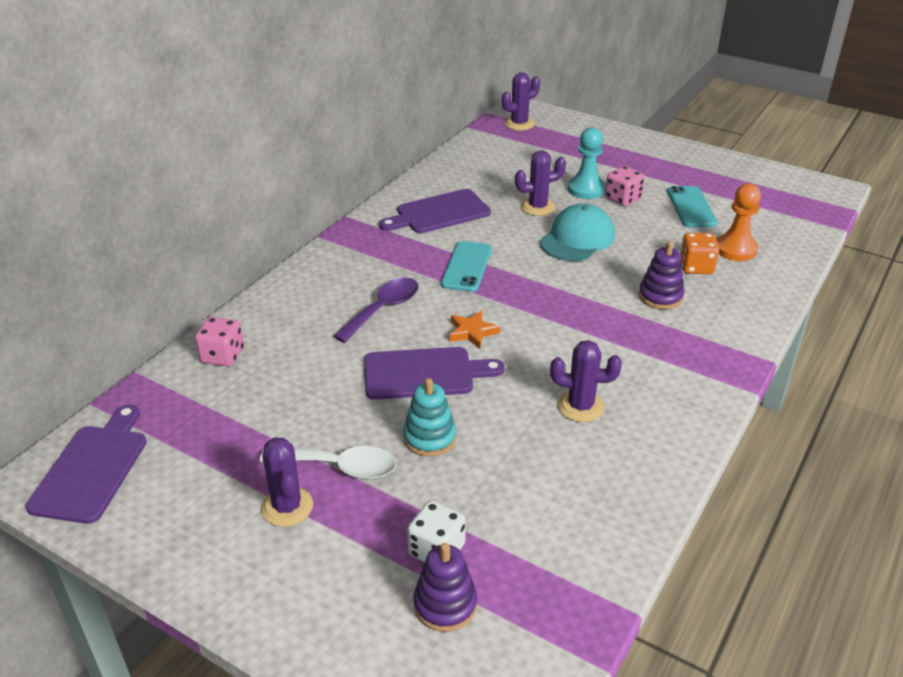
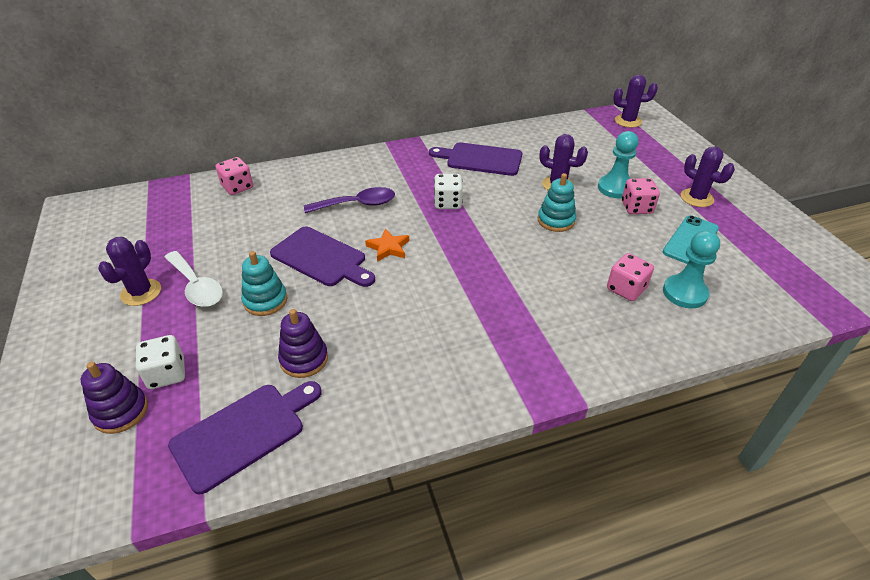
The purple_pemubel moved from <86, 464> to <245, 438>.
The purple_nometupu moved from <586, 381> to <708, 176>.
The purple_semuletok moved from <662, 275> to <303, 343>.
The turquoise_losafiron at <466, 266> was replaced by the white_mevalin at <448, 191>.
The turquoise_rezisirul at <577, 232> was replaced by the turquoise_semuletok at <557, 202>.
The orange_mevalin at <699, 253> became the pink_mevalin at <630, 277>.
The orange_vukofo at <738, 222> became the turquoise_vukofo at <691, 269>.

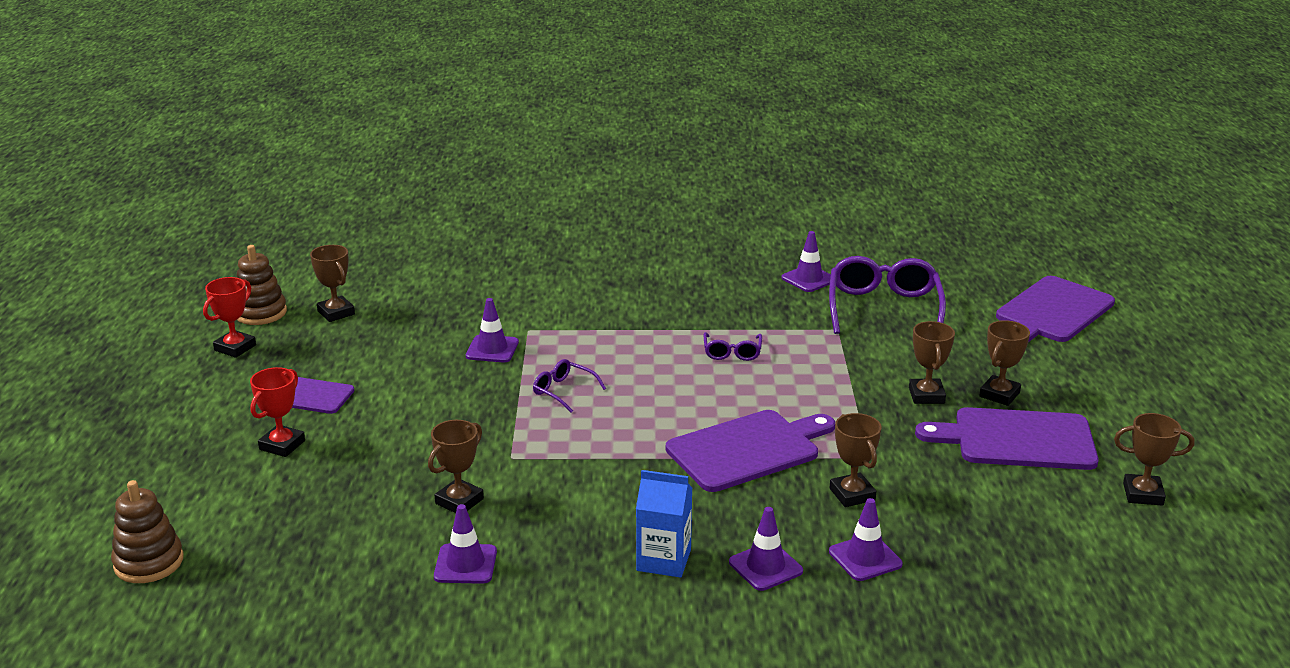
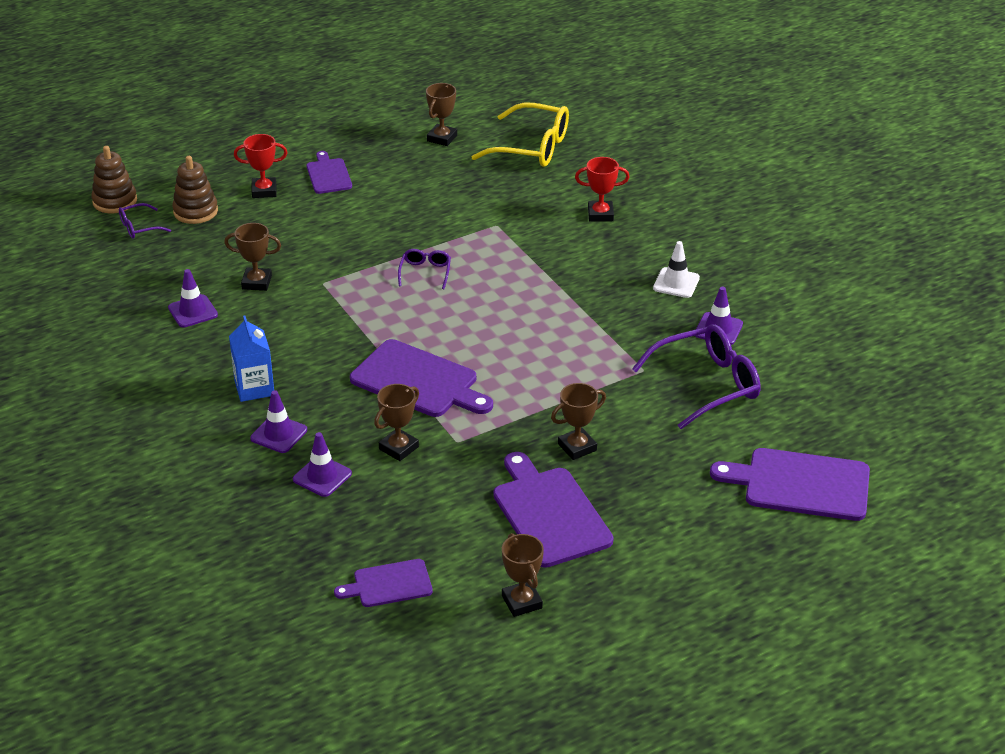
The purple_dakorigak at <492, 330> disappeared.
The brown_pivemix at <1004, 363> disappeared.
The purple_pemubel at <383, 583> appeared.
The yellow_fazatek at <520, 134> appeared.
The white_dakorigak at <676, 269> appeared.
The red_pivemix moved from <229, 317> to <602, 189>.
The brown_semuletok moved from <262, 285> to <195, 190>.
The purple_fazatek moved from <733, 346> to <145, 221>.

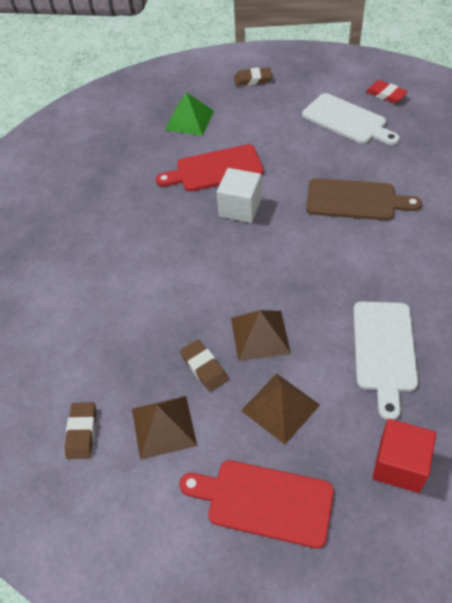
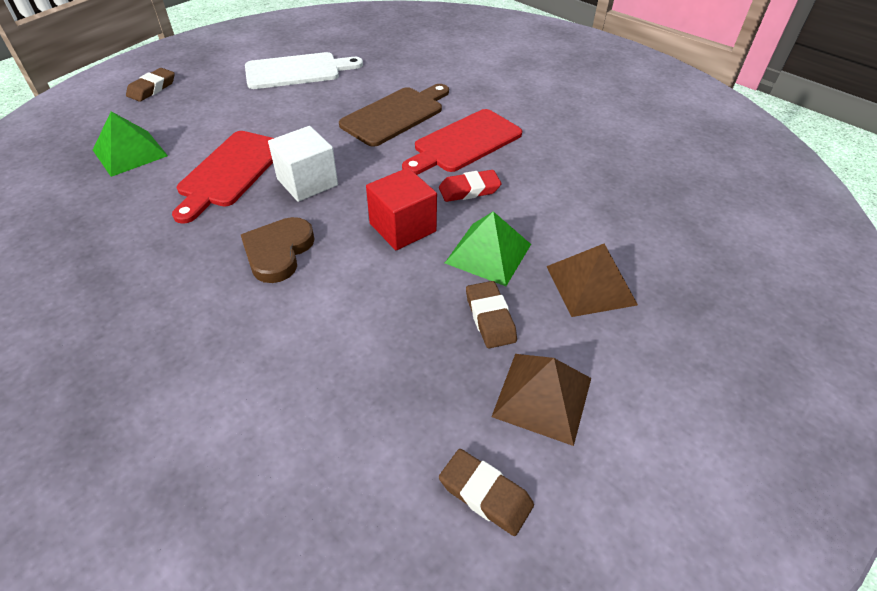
The white_pemubel at <385, 361> disappeared.
The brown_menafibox at <278, 250> appeared.
The red_pemubel moved from <256, 504> to <462, 142>.
The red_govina moved from <387, 91> to <470, 186>.
The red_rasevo moved from <404, 456> to <401, 209>.
The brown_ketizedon at <261, 335> became the green_ketizedon at <488, 248>.
The brown_govina at <204, 366> turned 75 degrees clockwise.

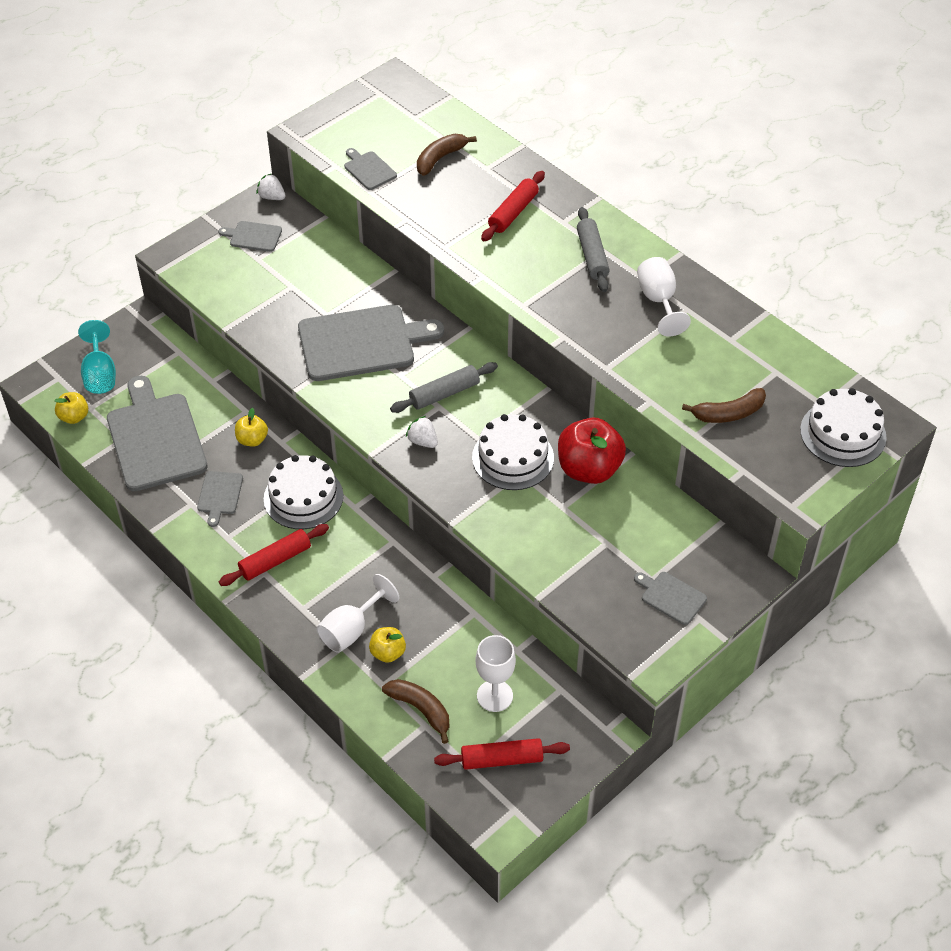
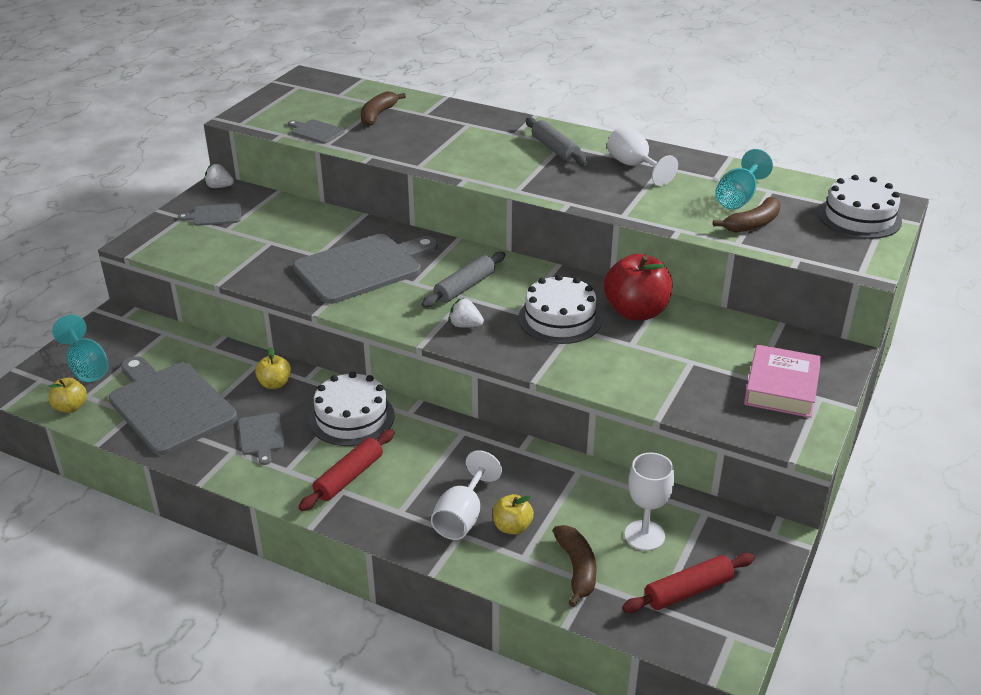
The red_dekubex at <513, 206> disappeared.
The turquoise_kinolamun at <744, 179> appeared.
The grey_pemubel at <670, 598> was replaced by the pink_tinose at <782, 381>.
The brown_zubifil at <415, 711> turned 60 degrees clockwise.

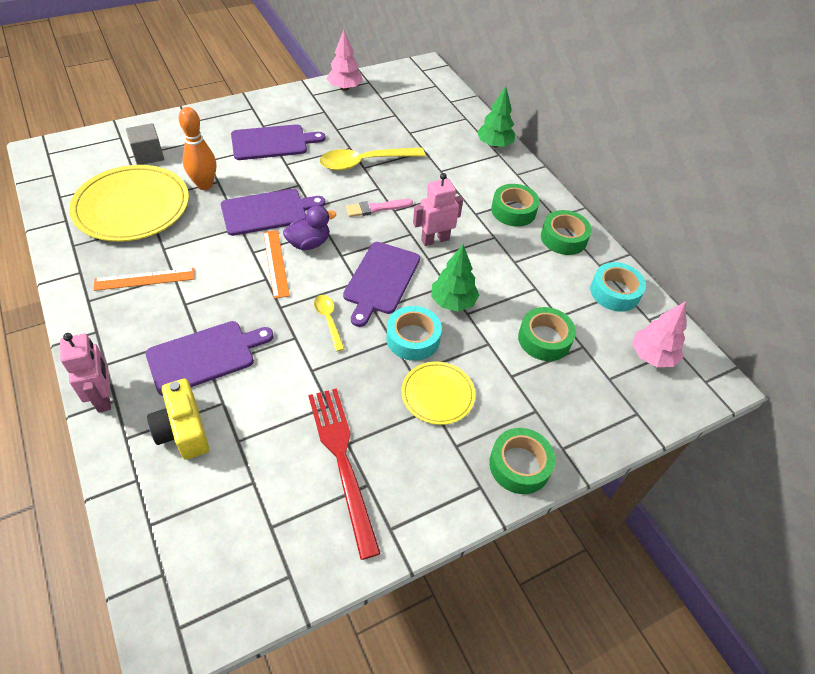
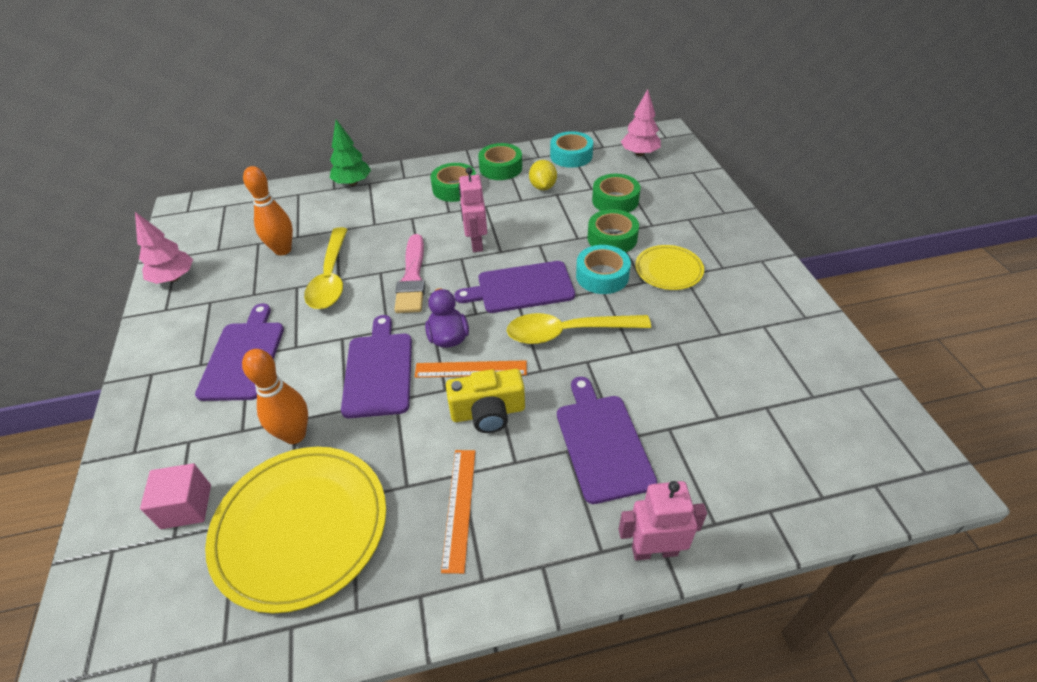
The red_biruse at <344, 474> disappeared.
The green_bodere at <455, 278> disappeared.
The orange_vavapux at <268, 210> appeared.
The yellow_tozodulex at <543, 175> appeared.
The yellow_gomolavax moved from <178, 419> to <485, 401>.
The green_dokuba moved from <522, 461> to <613, 231>.
The grey_rasevo at <145, 144> became the pink_rasevo at <175, 496>.
The purple_pemubel at <381, 284> turned 135 degrees clockwise.
The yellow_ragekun at <329, 323> changed to 1.89 times the size.
The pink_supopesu at <379, 208> changed to 1.50 times the size.

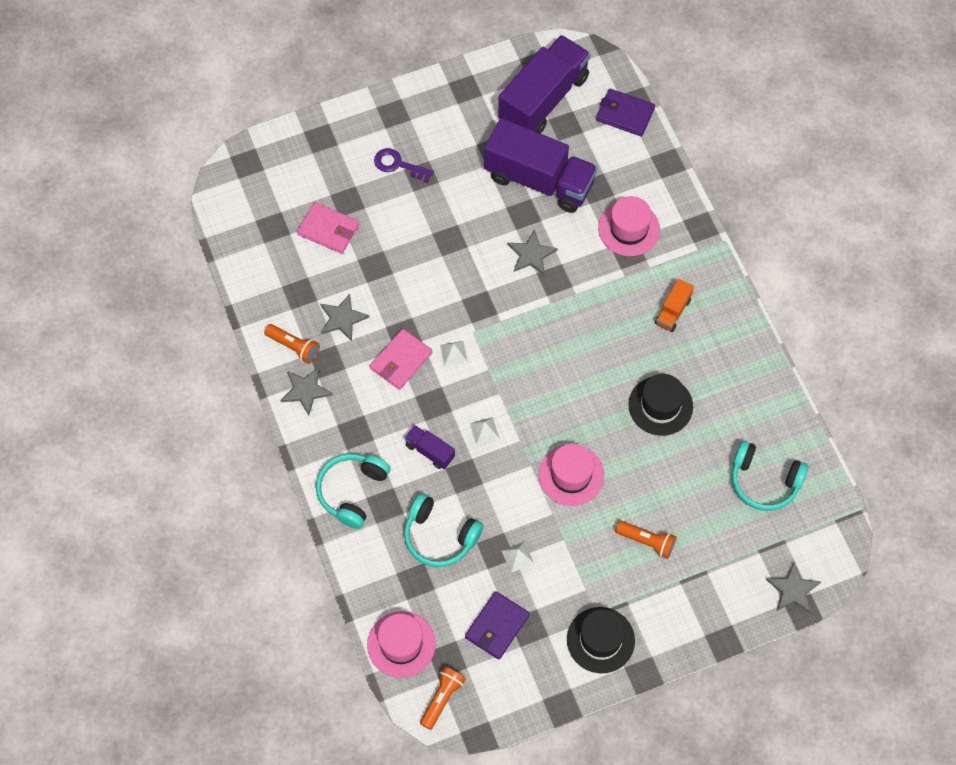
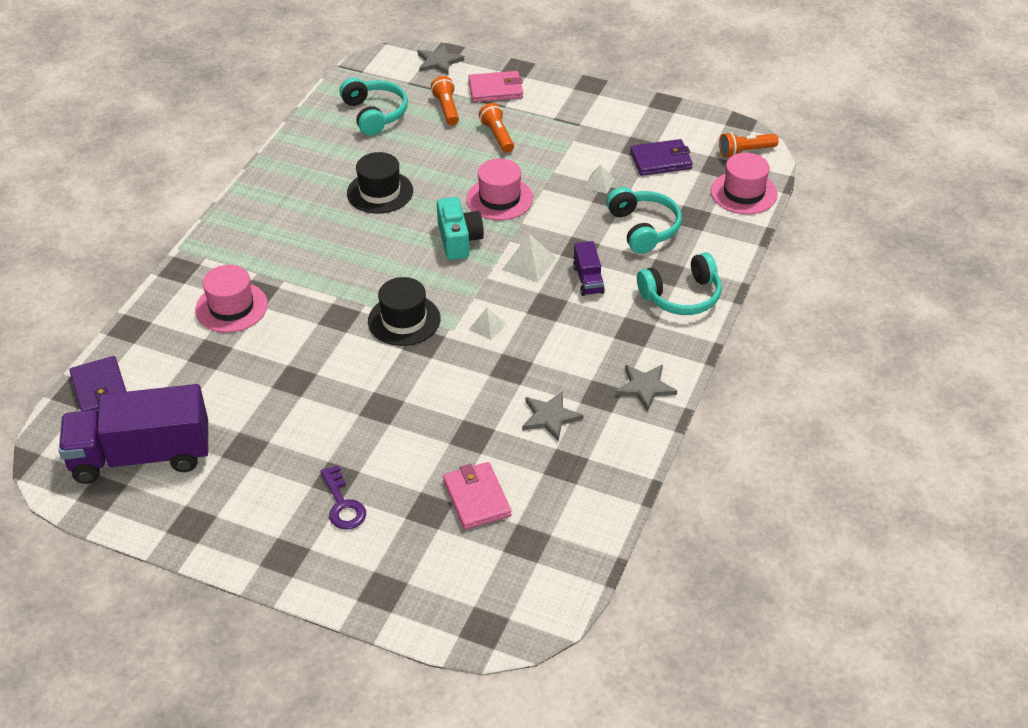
The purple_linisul at <541, 165> disappeared.
The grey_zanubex at <533, 252> disappeared.
The orange_linisul at <674, 305> disappeared.
The turquoise_gomolavax at <460, 228> appeared.
The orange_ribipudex moved from <292, 344> to <445, 100>.
The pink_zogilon moved from <401, 359> to <495, 86>.
The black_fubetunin moved from <601, 640> to <404, 311>.
The white_ketizedon at <485, 431> changed to 1.56 times the size.

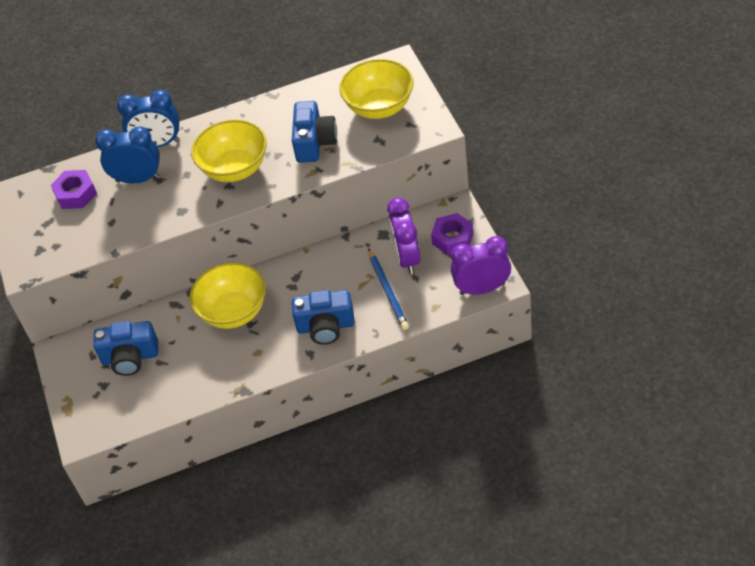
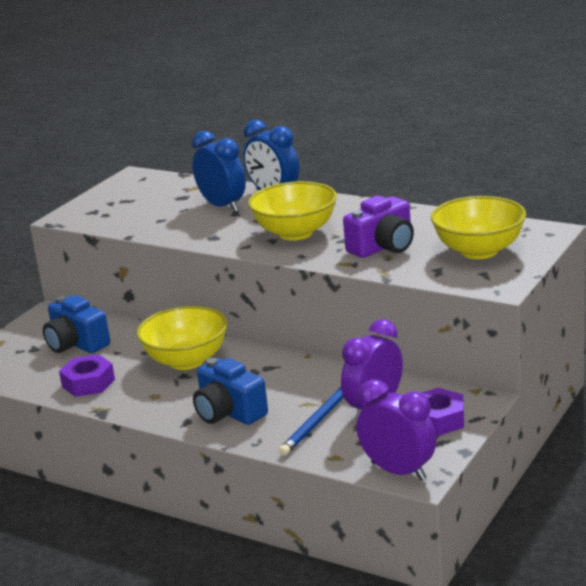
The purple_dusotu moved from <74, 189> to <87, 376>.
The blue_gomolavax at <314, 132> became the purple_gomolavax at <378, 227>.

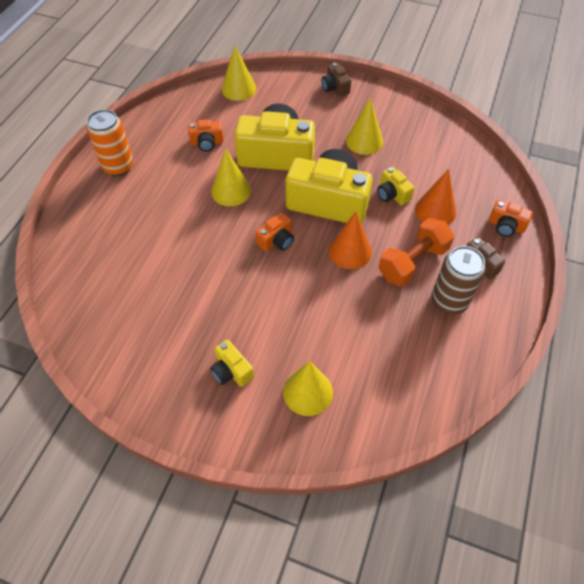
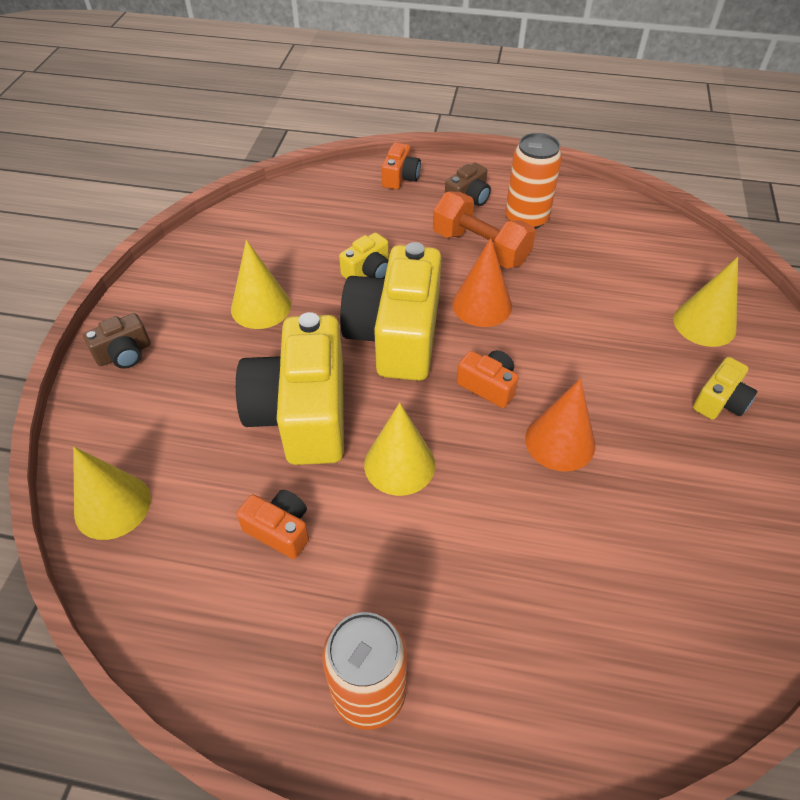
The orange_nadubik moved from <435, 197> to <560, 425>.
The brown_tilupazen at <458, 280> became the orange_tilupazen at <533, 181>.
The orange_gomolavax at <205, 135> turned 45 degrees counterclockwise.

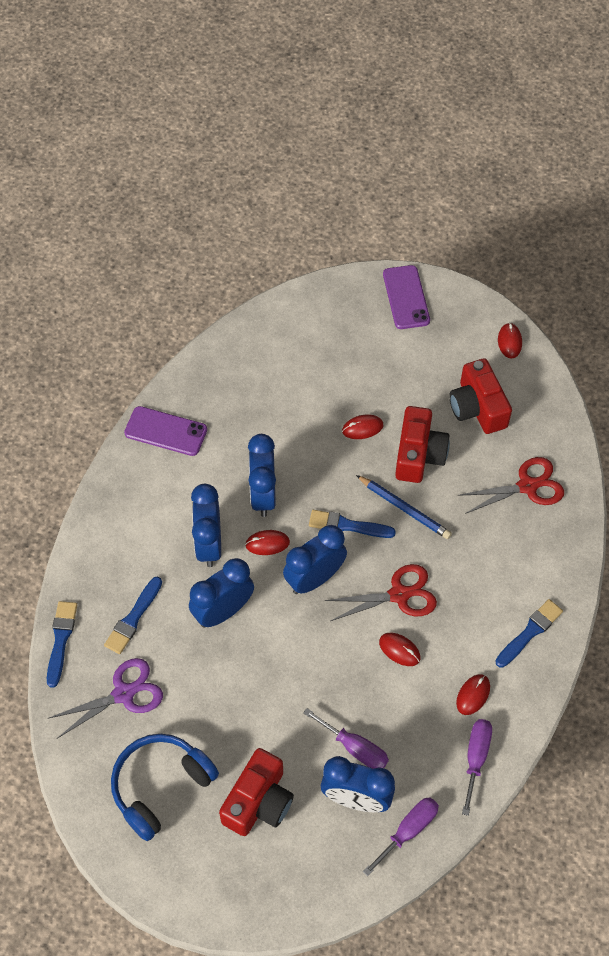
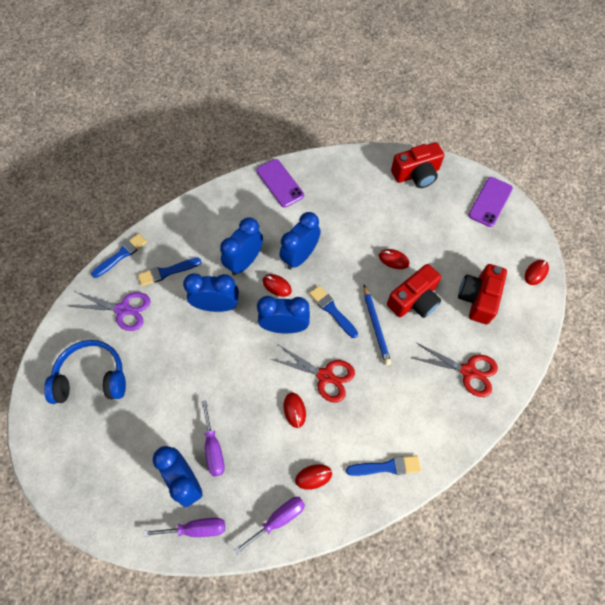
The red_gomolavax moved from <256, 792> to <417, 165>.

